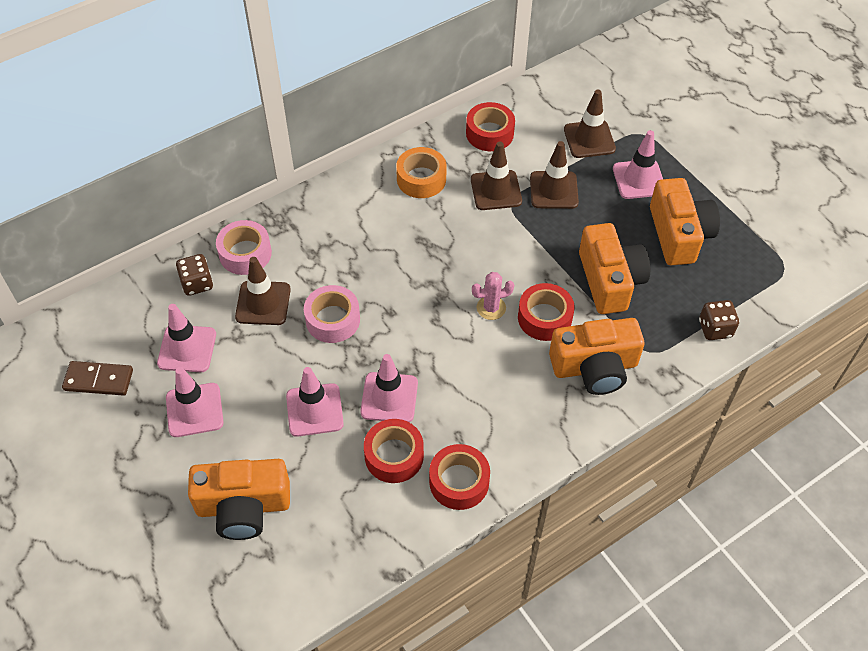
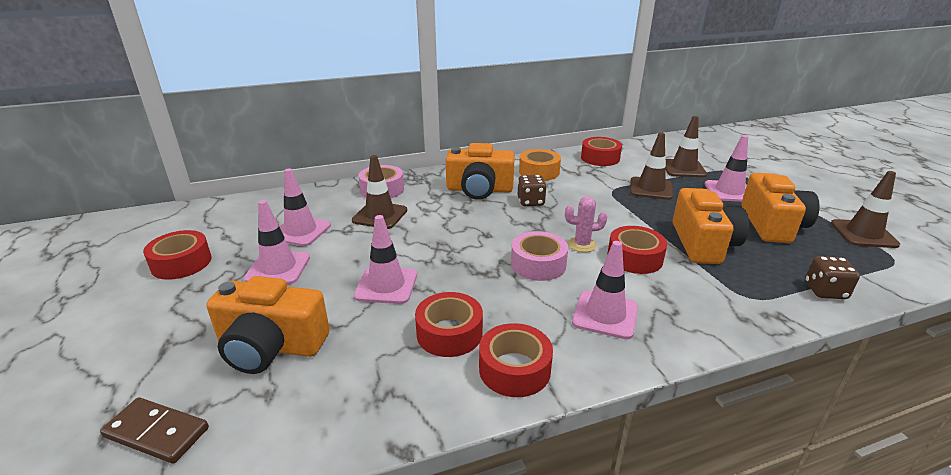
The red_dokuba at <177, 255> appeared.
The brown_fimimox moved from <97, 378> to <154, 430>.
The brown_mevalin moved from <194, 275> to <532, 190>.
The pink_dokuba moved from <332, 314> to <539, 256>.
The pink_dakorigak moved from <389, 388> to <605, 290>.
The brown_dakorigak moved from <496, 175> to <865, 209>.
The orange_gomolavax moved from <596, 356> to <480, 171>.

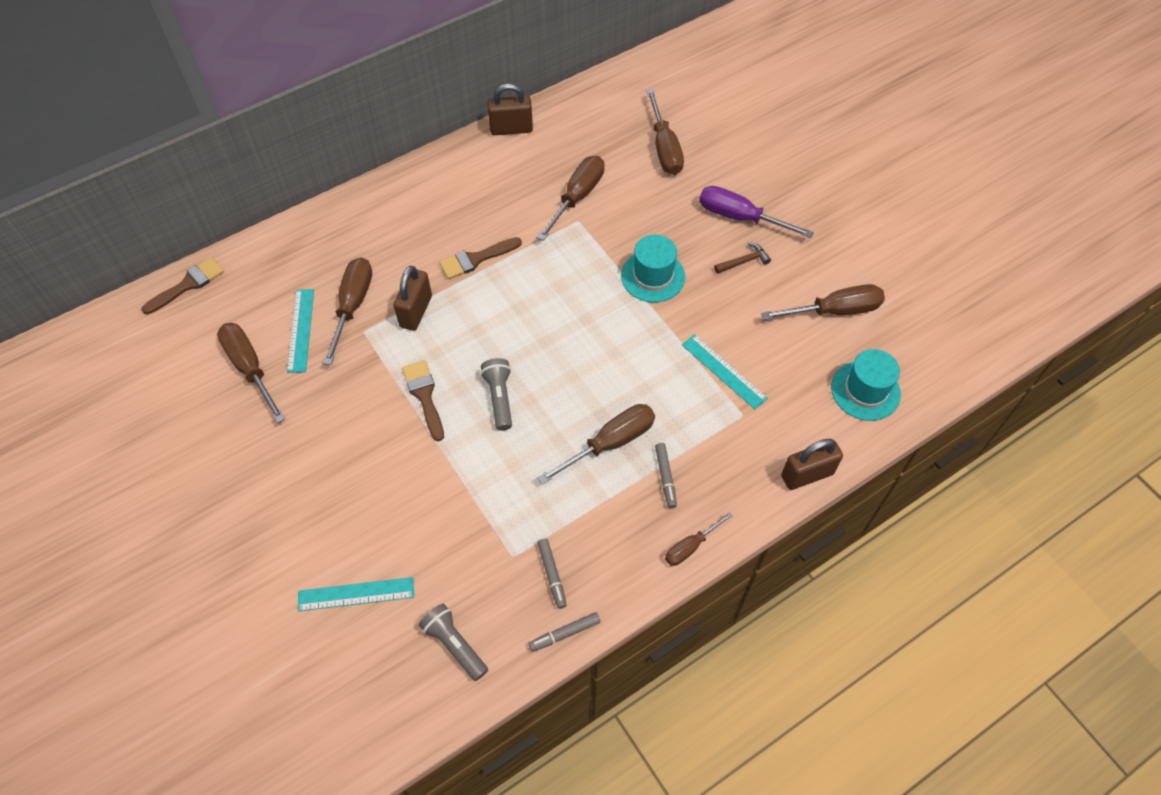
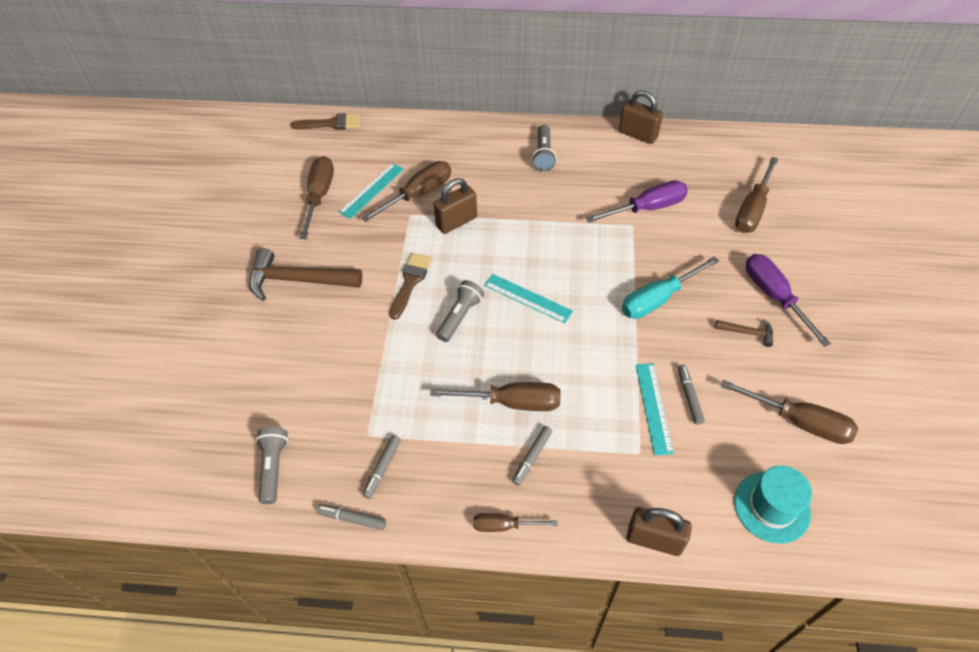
The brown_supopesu at <480, 258> disappeared.
The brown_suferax at <305, 274> appeared.
The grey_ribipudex at <544, 148> appeared.
The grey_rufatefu at <691, 394> appeared.
The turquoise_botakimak moved from <356, 594> to <528, 298>.
The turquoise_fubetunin at <653, 269> was replaced by the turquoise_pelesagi at <670, 287>.
The brown_pelesagi at <571, 198> became the purple_pelesagi at <637, 201>.

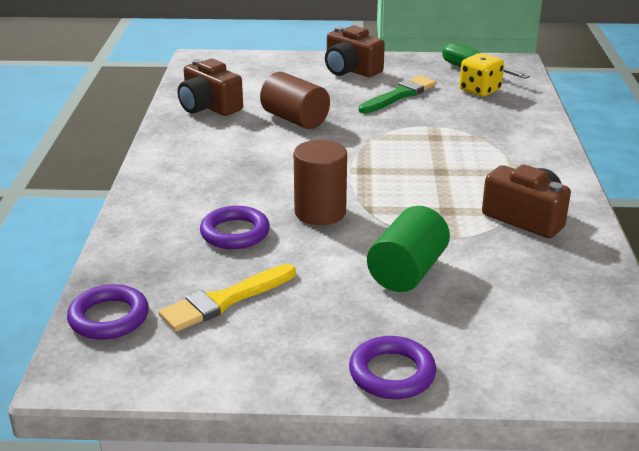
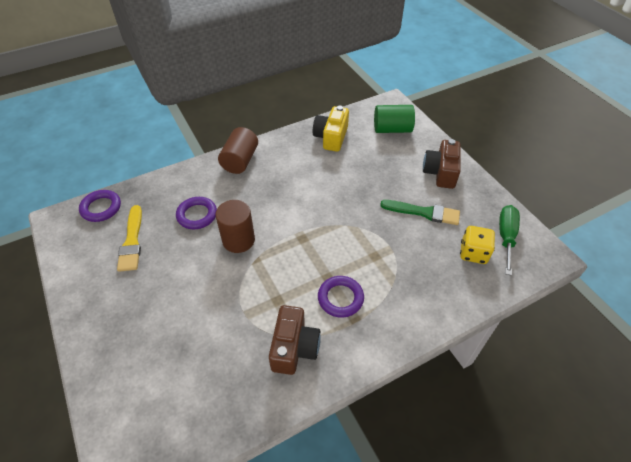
The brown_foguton moved from <295, 100> to <238, 150>.
The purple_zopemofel moved from <392, 367> to <341, 297>.
The green_foguton moved from <408, 249> to <394, 119>.
The brown_gomolavax at <210, 87> became the yellow_gomolavax at <331, 129>.
The yellow_supopesu at <227, 298> turned 120 degrees counterclockwise.

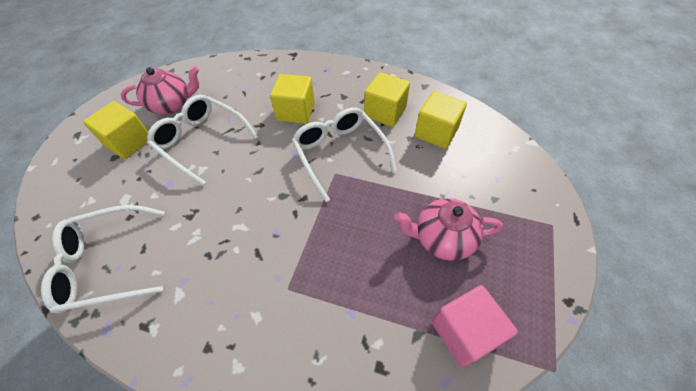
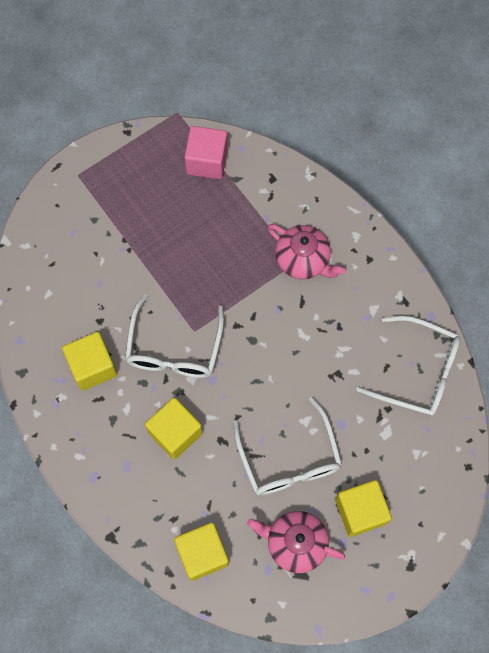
The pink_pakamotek moved from <448, 229> to <307, 252>.
The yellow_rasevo moved from <441, 120> to <201, 552>.

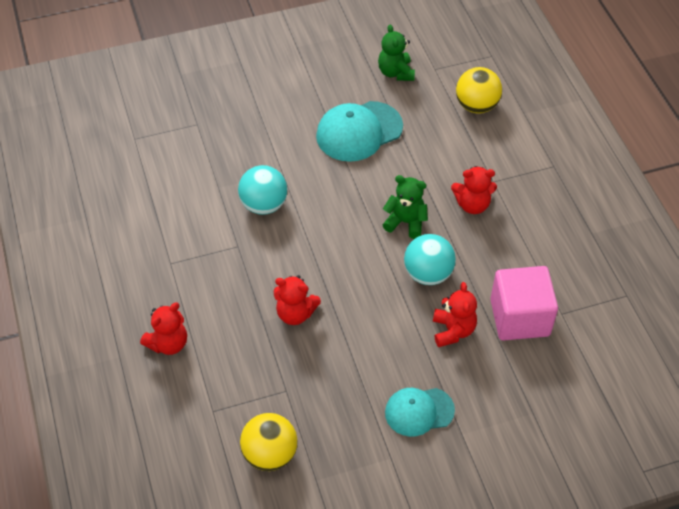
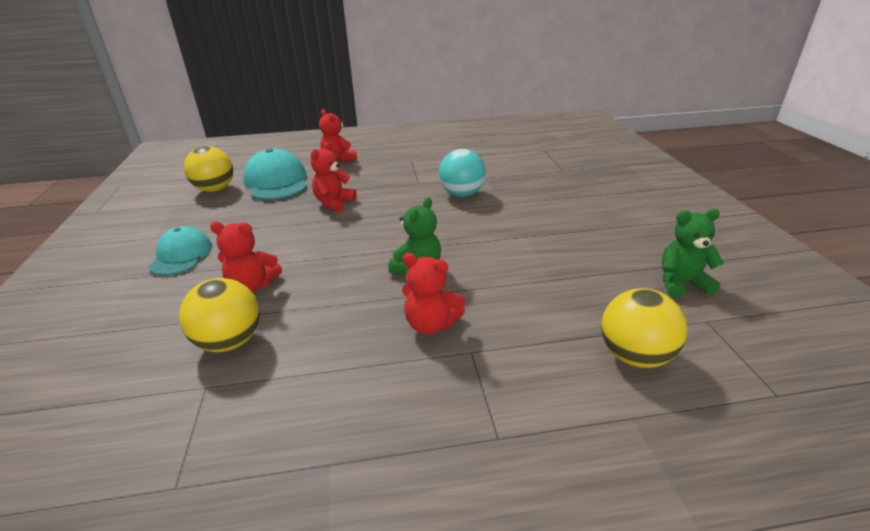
The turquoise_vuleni at <430, 259> disappeared.
The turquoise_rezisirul moved from <359, 131> to <275, 174>.
The pink_rasevo at <524, 303> was replaced by the yellow_vuleni at <219, 315>.
The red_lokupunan at <474, 190> turned 75 degrees counterclockwise.

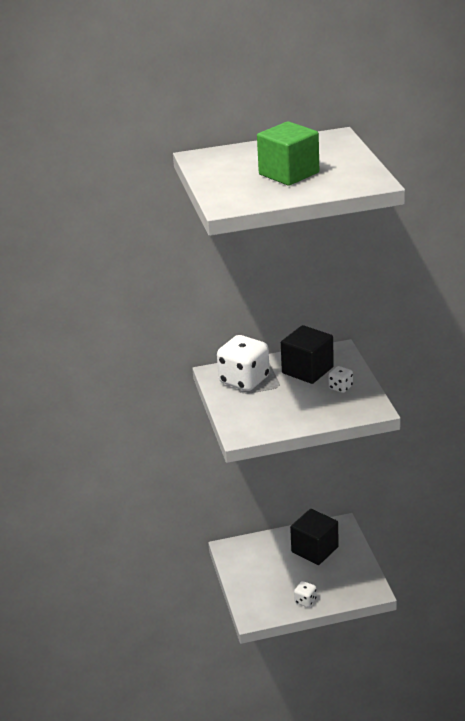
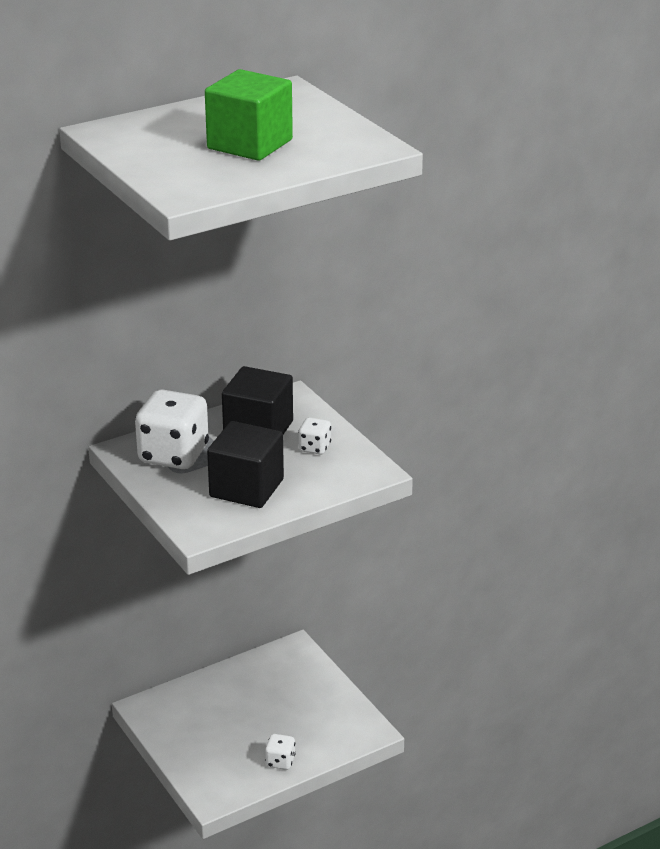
The black_rasevo moved from <314, 537> to <245, 464>.

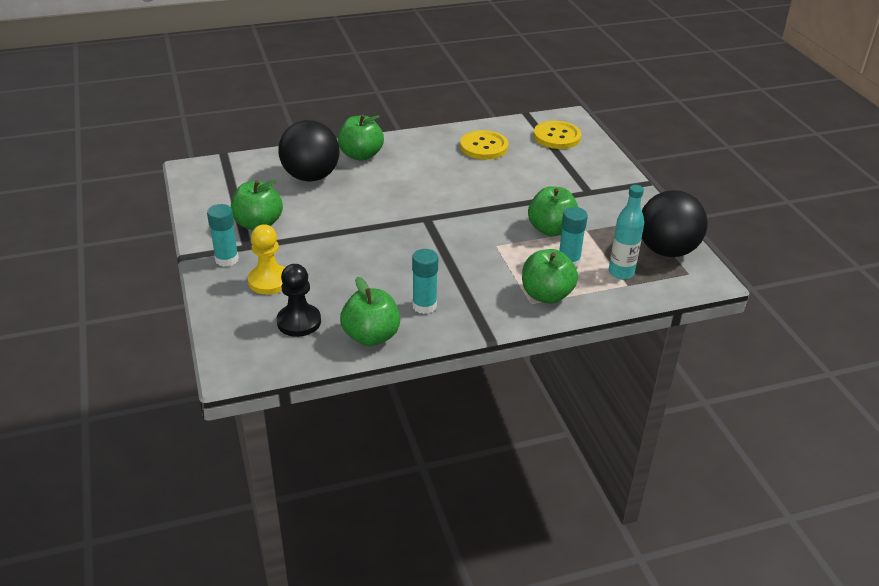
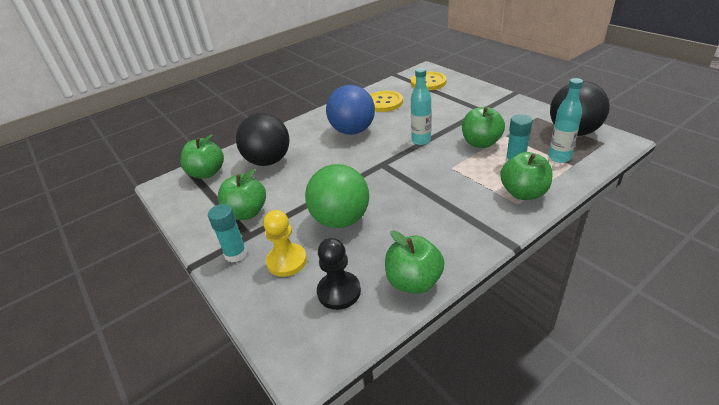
The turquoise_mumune at <425, 281> disappeared.
The green_vuleni at <337, 196> appeared.
The blue_vuleni at <350, 110> appeared.
The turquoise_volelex at <421, 106> appeared.
The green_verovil moved from <361, 137> to <202, 156>.

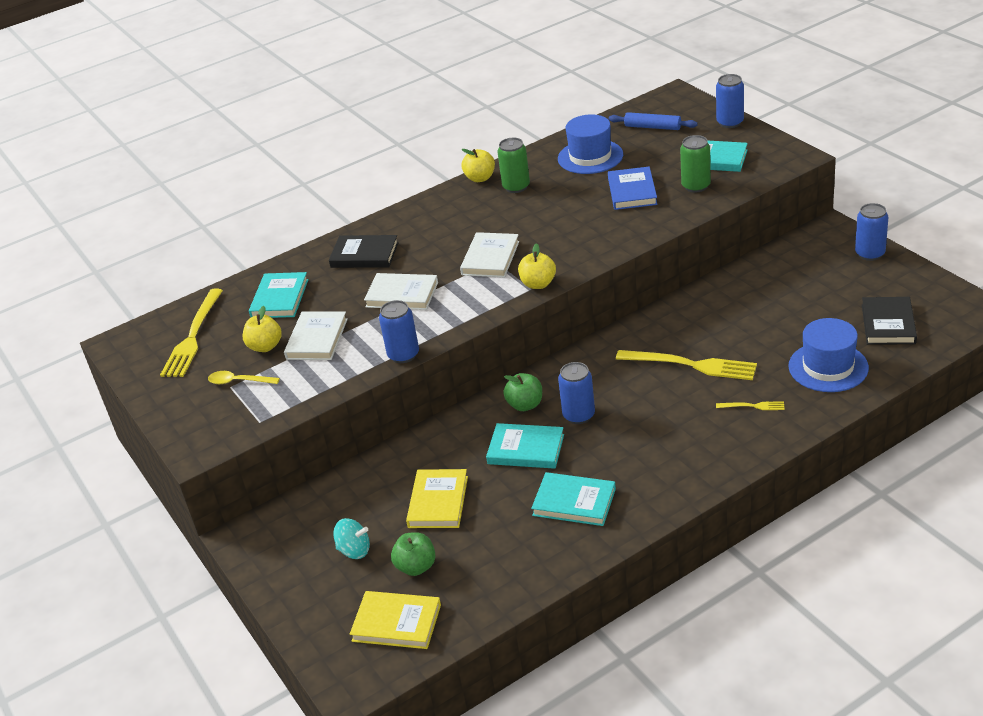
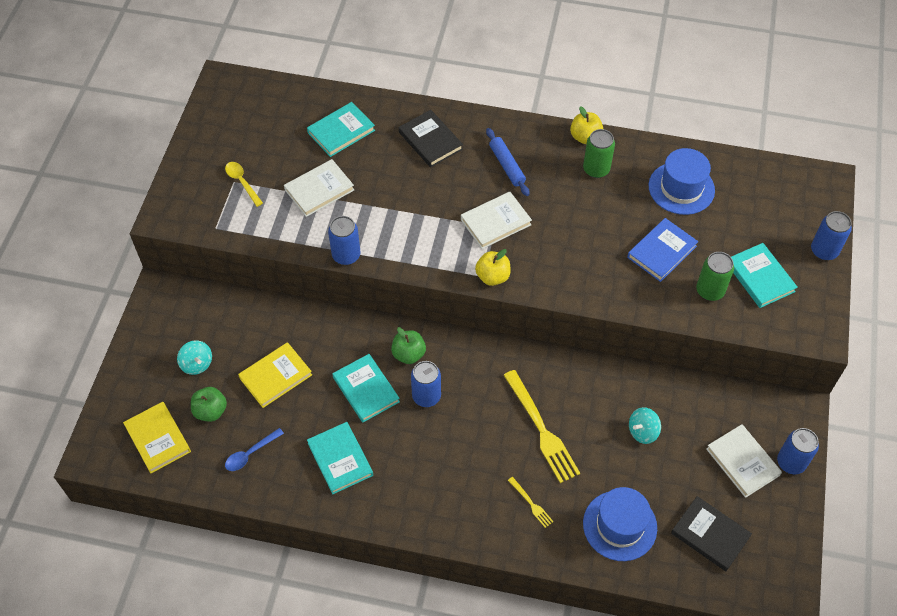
The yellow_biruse at <191, 333> disappeared.
The yellow_verovil at <262, 329> disappeared.
The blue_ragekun at <254, 449> appeared.
The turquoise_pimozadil at <645, 425> appeared.
The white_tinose moved from <401, 291> to <744, 461>.
The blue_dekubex moved from <653, 121> to <508, 162>.
The black_tinose at <889, 321> turned 75 degrees clockwise.

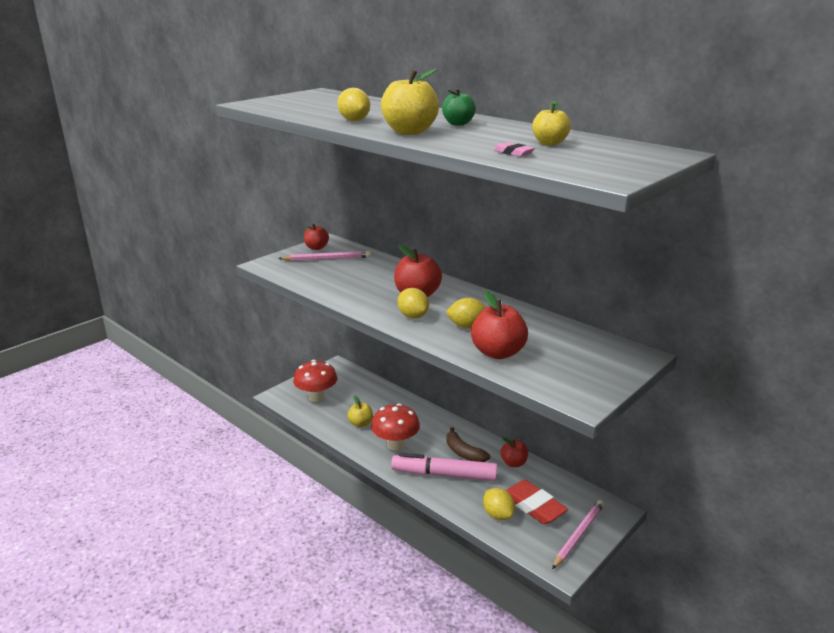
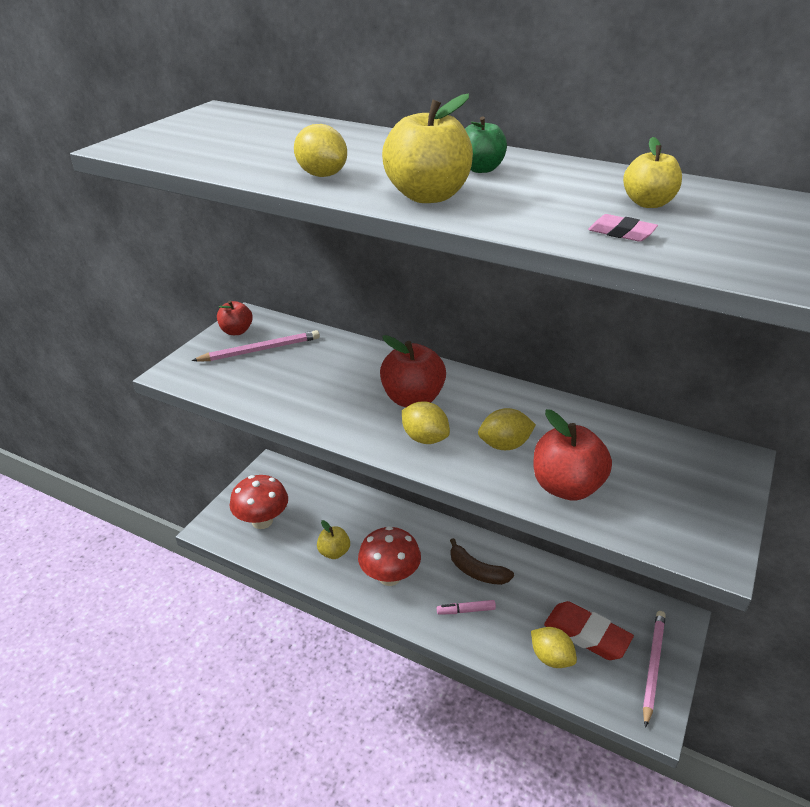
The red_verovil at <514, 452> disappeared.
The pink_rufatefu at <444, 467> changed to 0.44 times the size.

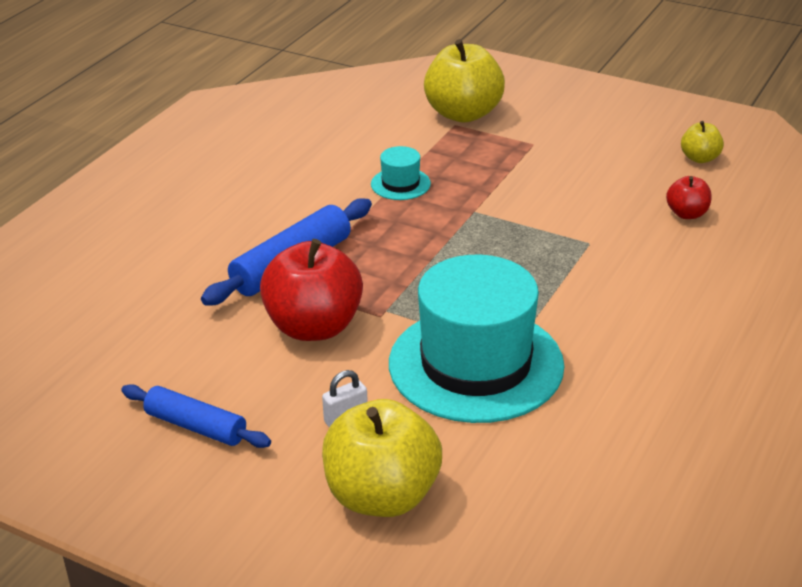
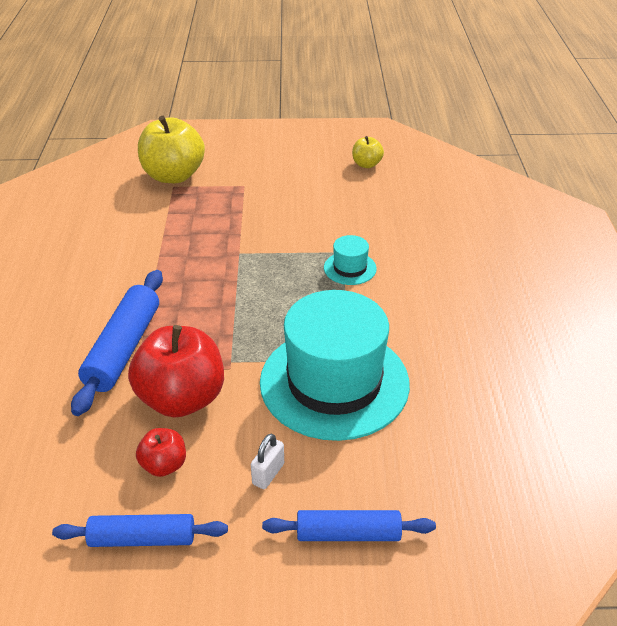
The turquoise_fubetunin moved from <401, 173> to <350, 260>.
The red_verovil moved from <689, 197> to <161, 452>.
The yellow_verovil at <382, 458> was replaced by the blue_dekubex at <349, 525>.

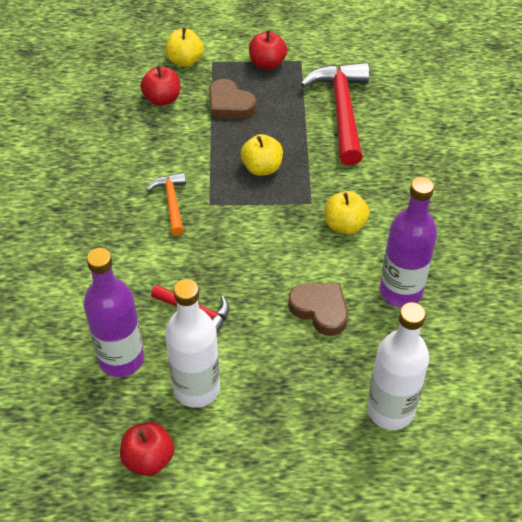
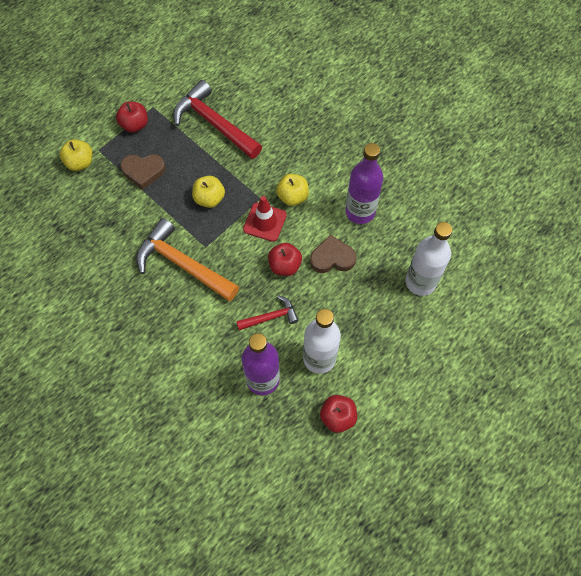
The red_dakorigak at <265, 219> appeared.
The red_verovil moved from <160, 86> to <285, 259>.
The orange_suferax at <166, 204> changed to 1.90 times the size.

